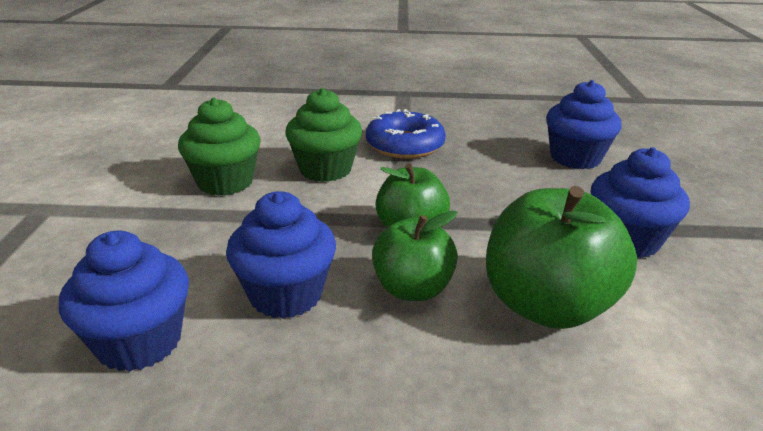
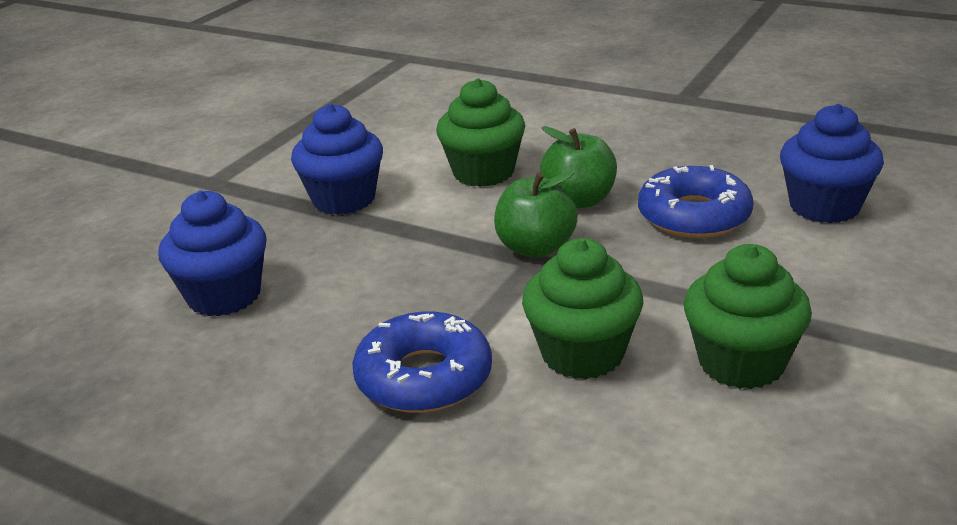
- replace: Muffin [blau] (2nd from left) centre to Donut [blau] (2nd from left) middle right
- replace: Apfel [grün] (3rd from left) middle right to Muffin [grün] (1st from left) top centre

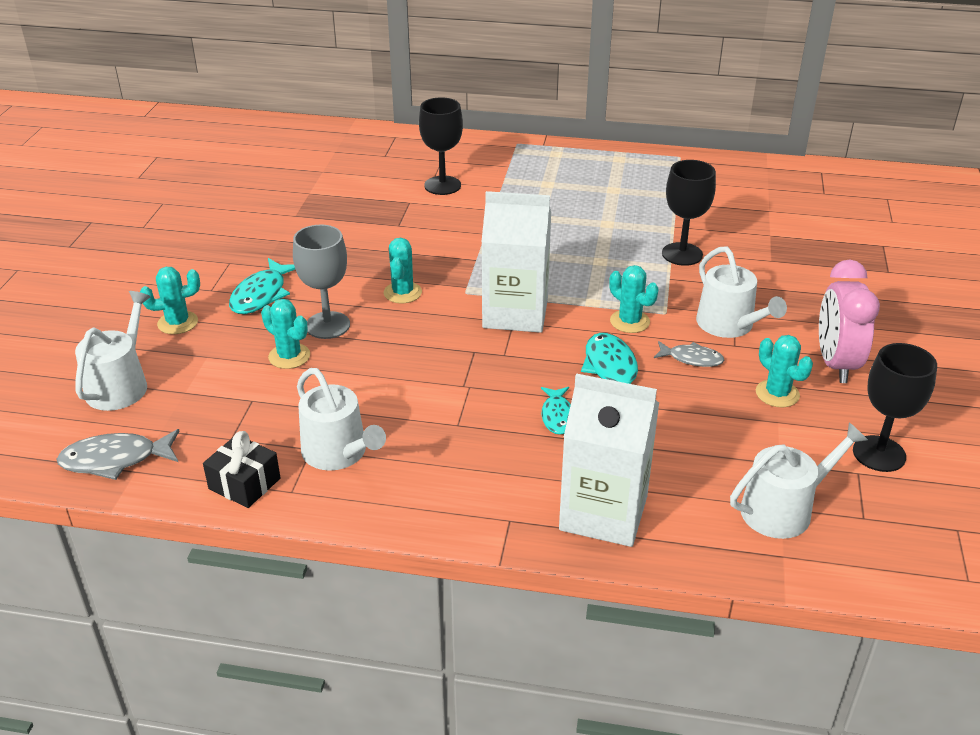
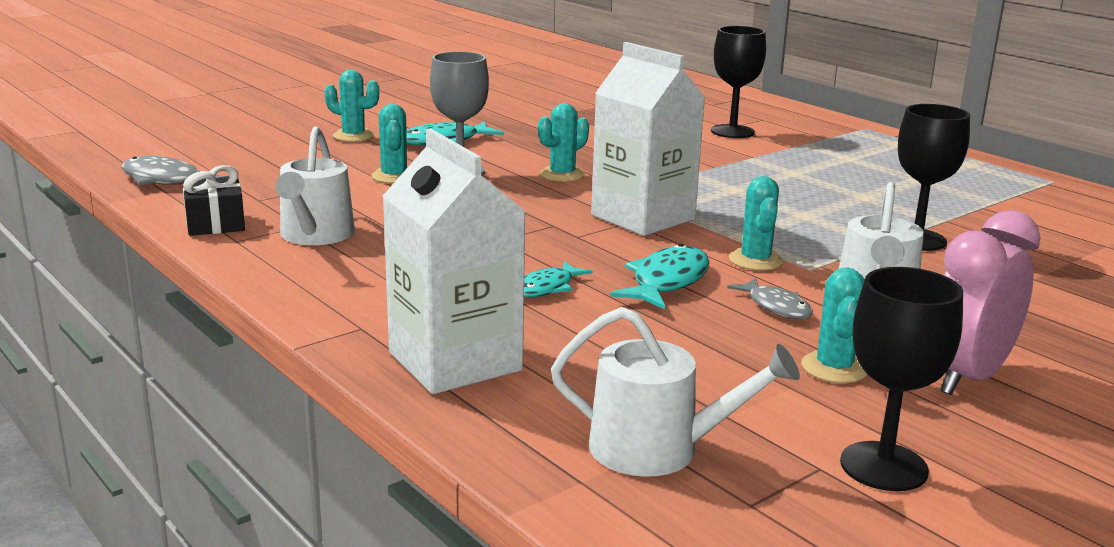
- delete: Gießkanne [weiß] (1st from left) middle left

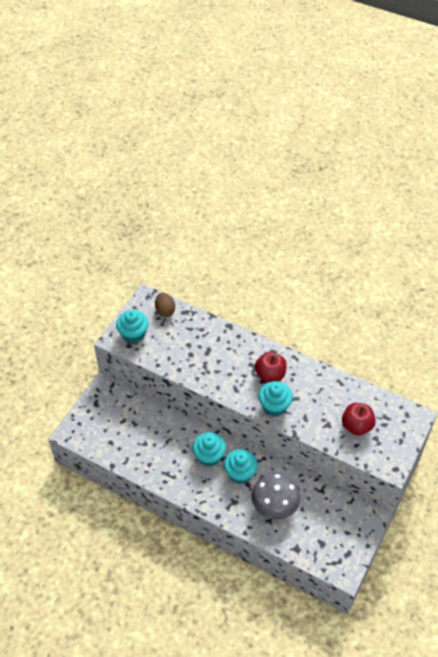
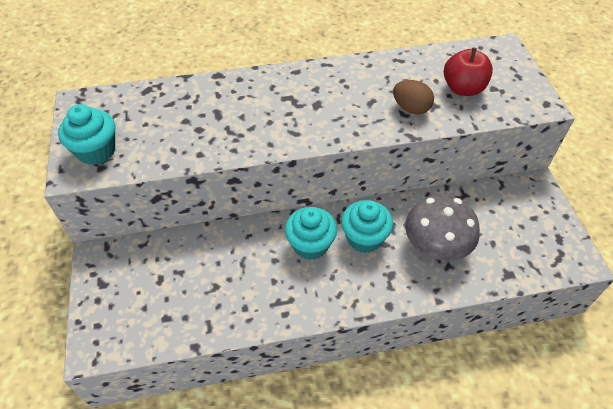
- delete: Apfel [rot] (1st from left) centre
- delete: Muffin [türkis] (4th from left) centre
- move: Ei [braun] centre to top right

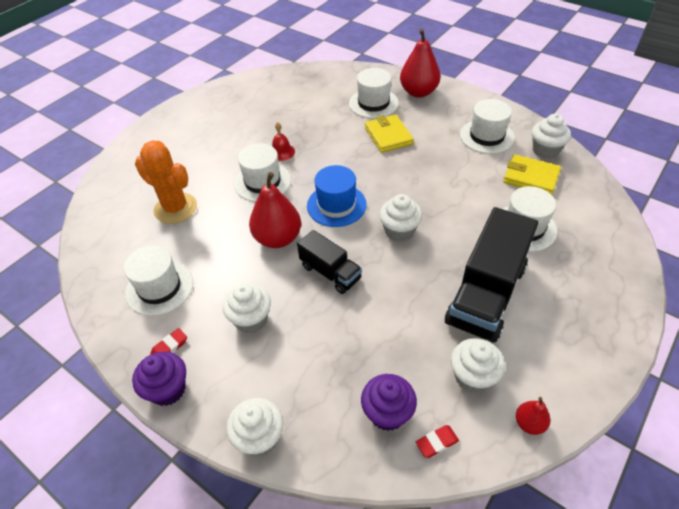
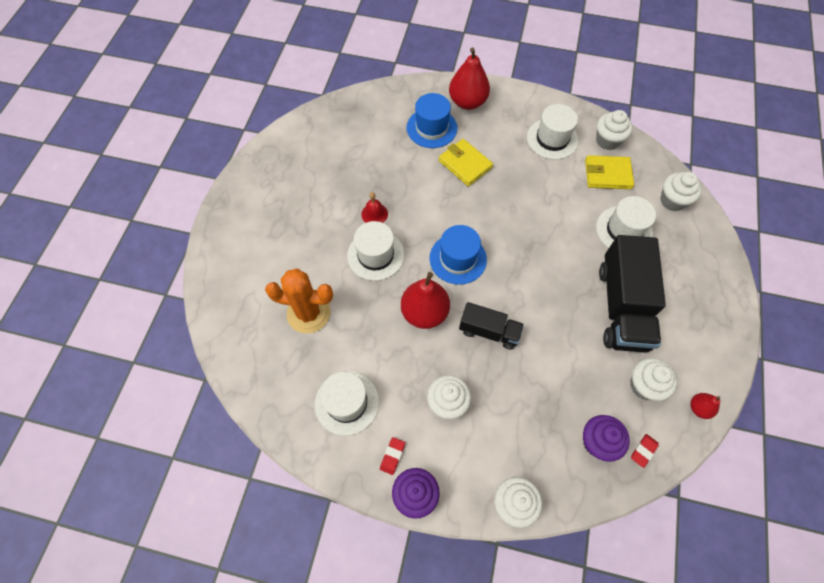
- move: Muffin [weiß] (3rd from left in the first image) centre to Muffin [weiß] (5th from left) top right
- recolor: Hut [weiß] (3rd from left) top centre to Hut [blau] (1st from left) top centre

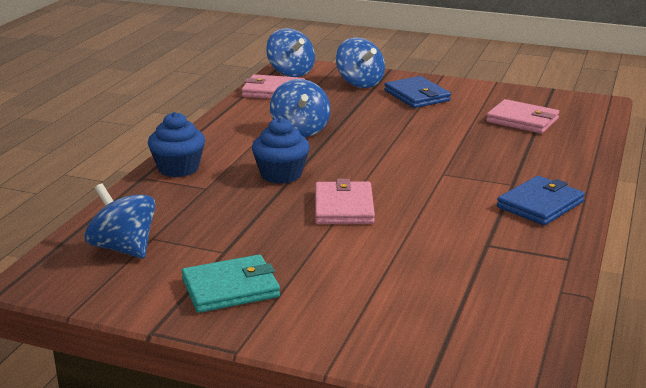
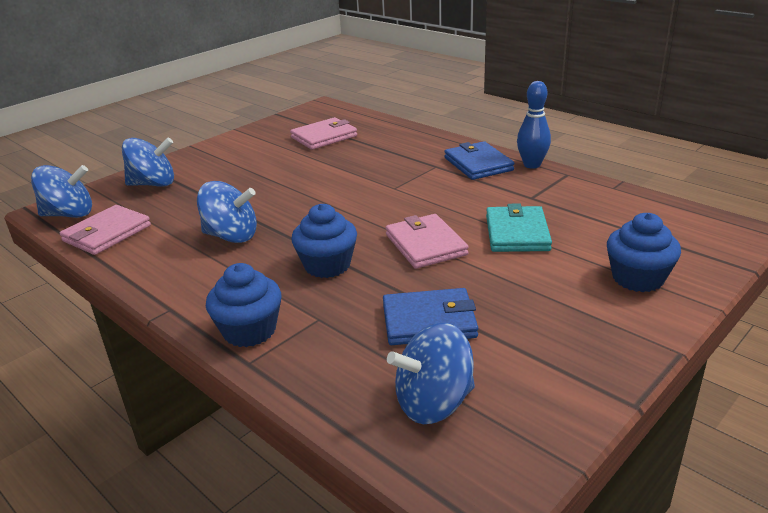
- insert: Bowlingkegel [blau] top right
- insert: Muffin [blau] (3rd from left) middle right
- move: Geldbörse [türkis] bottom centre to middle right
- move: Geldbörse [blau] (1st from left) top centre to centre
- rotate: Geldbörse [rosa] (2nd from left in the first image) centre = centre 45 degrees clockwise

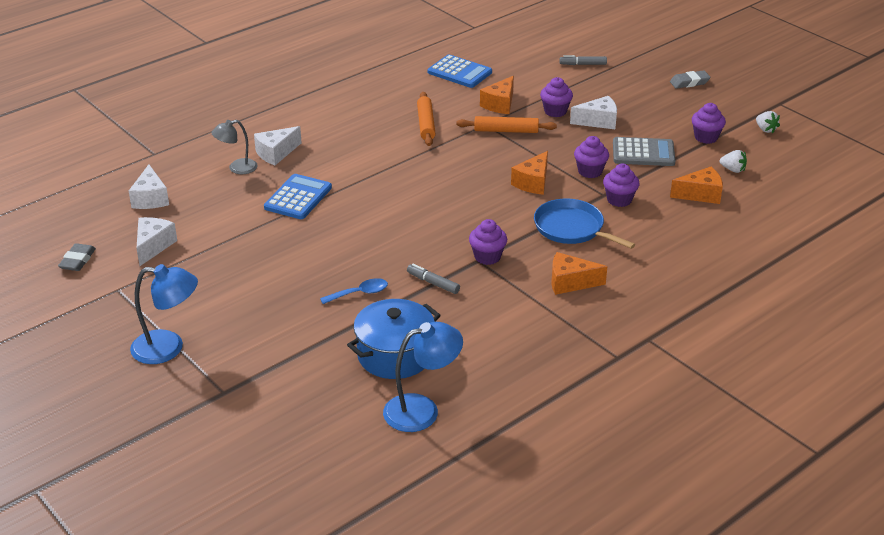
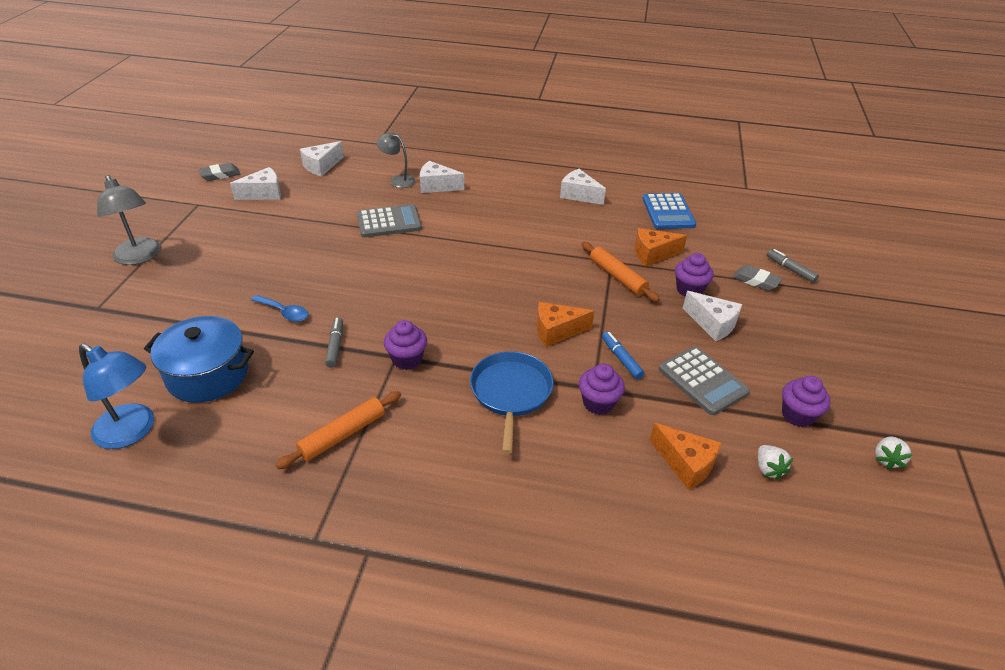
- delete: Käse [orange] (3rd from left) centre
- insert: Käse [weiß] (4th from left) top centre
- move: Nudelholz [orange] (1st from left) top centre to centre
- move: Radiergummi [grau] (2nd from left) top right to middle right
- replace: Muffin [lila] (3rd from left) top right to Filzstift [blau] centre
- recolor: Lampe [blau] (1st from left) middle left to Lampe [grau] (1st from left) top left
- recolor: Taschenrechner [blau] (1st from left) centre to Taschenrechner [grau] (1st from left) top centre

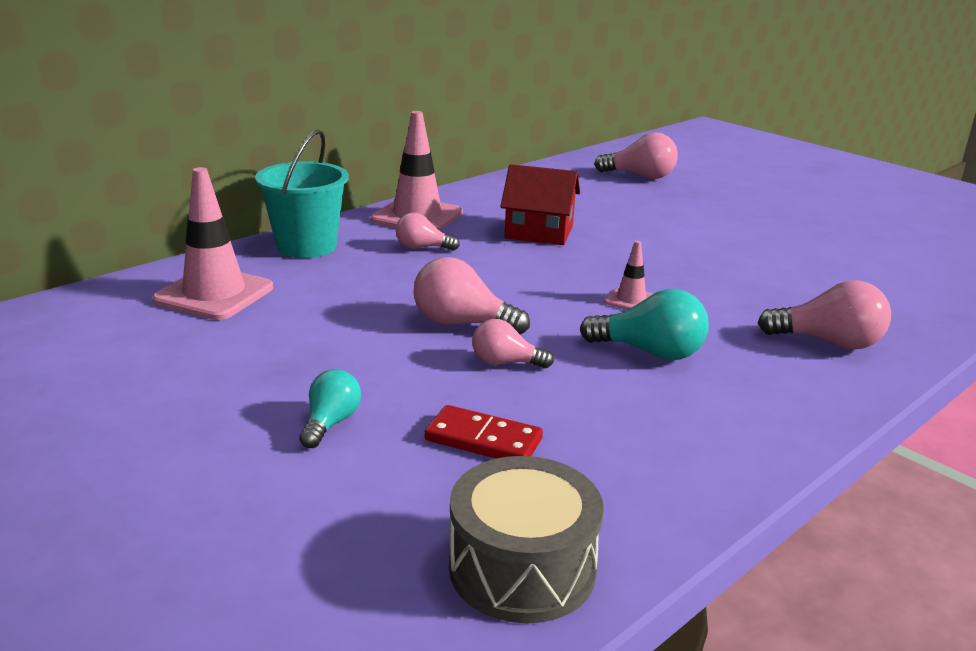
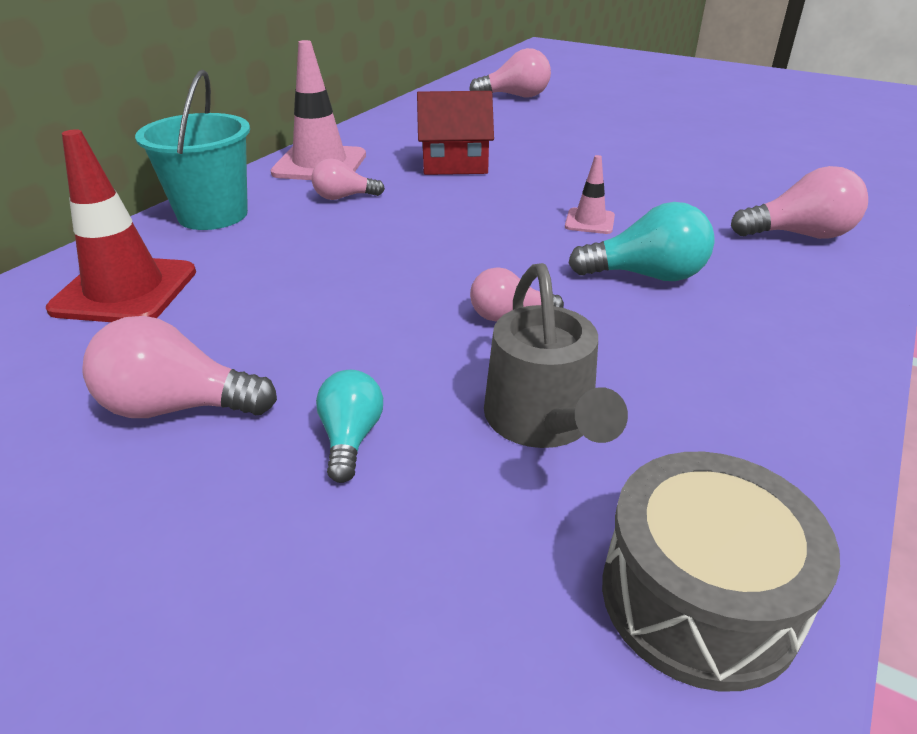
- move: Glühbirne [rosa] (2nd from left in the first image) centre to Glühbirne [rosa] (1st from left) middle left
- replace: Dominostein [rot] centre to Gießkanne [grau] centre
- recolor: Leitkegel [rosa] (1st from left) middle left to Leitkegel [rot] top left

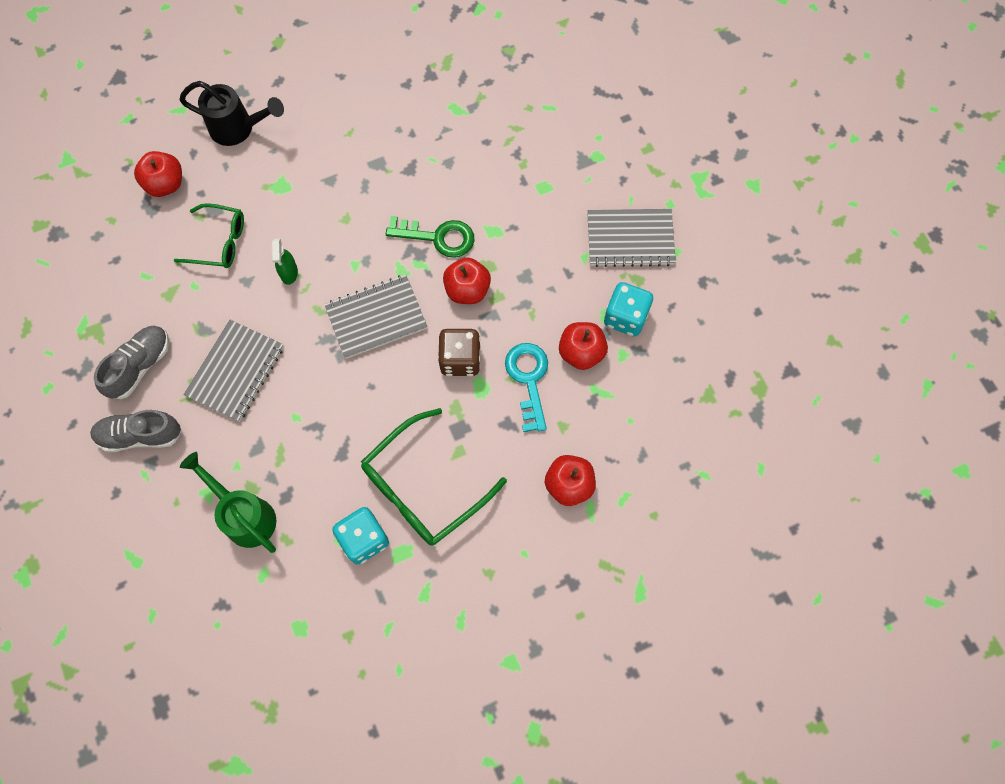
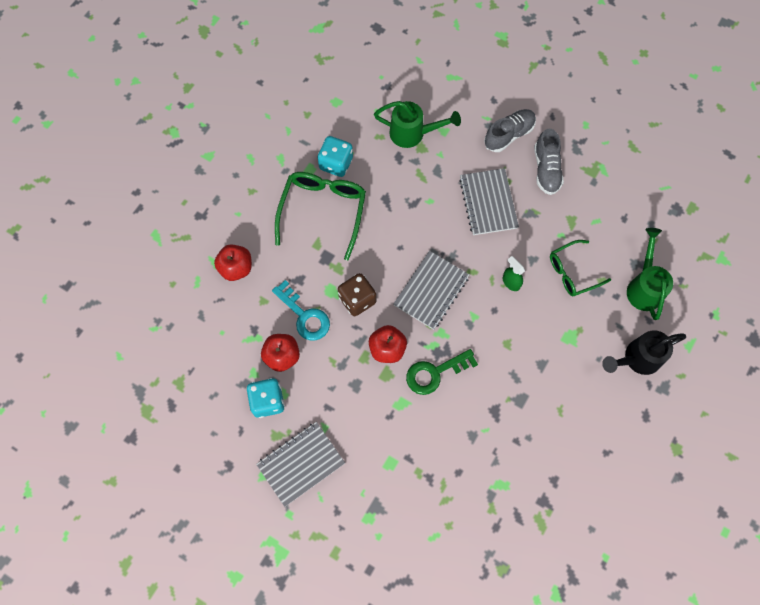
- replace: Apfel [rot] (1st from left) top left to Gießkanne [grün] (2nd from left) middle right

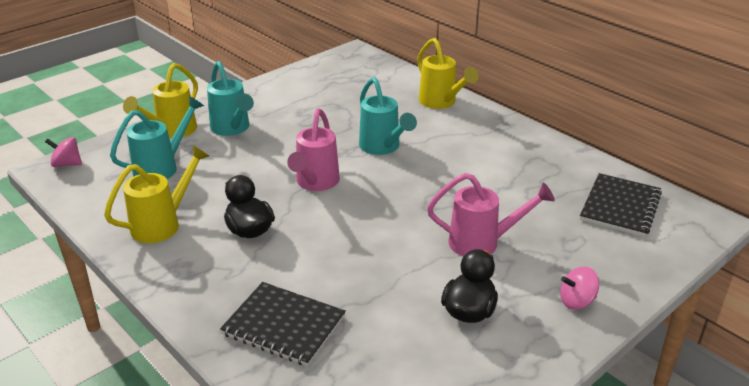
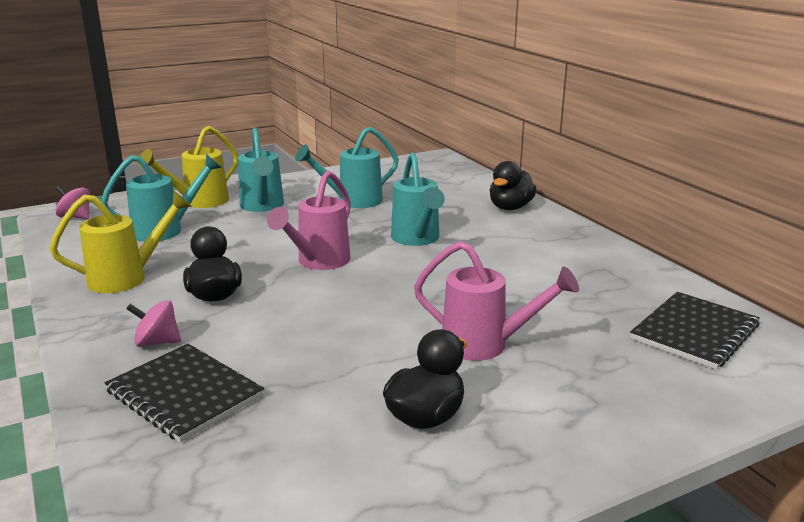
- insert: Gießkanne [türkis] (3rd from left) top centre
- move: Kreisel [rosa] (2nd from left) bottom right to middle left
- replace: Gießkanne [gelb] (3rd from left) top centre to Ente [schwarz] (3rd from left) centre

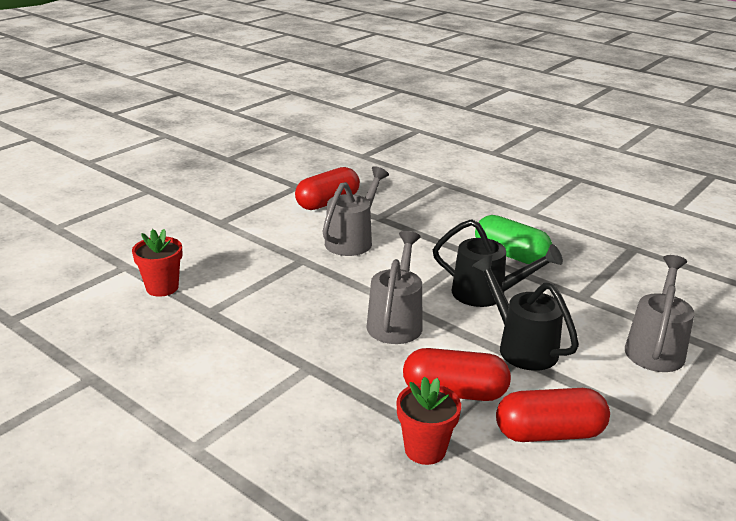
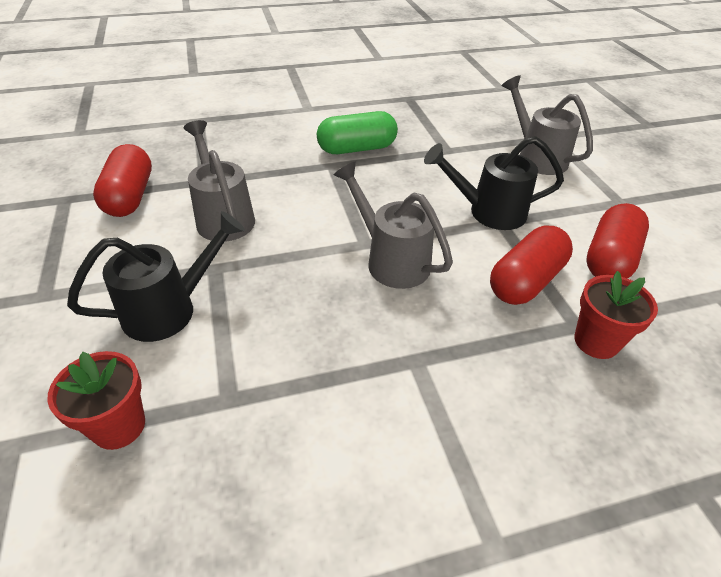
- move: Gießkanne [schwarz] (1st from left) middle right to middle left

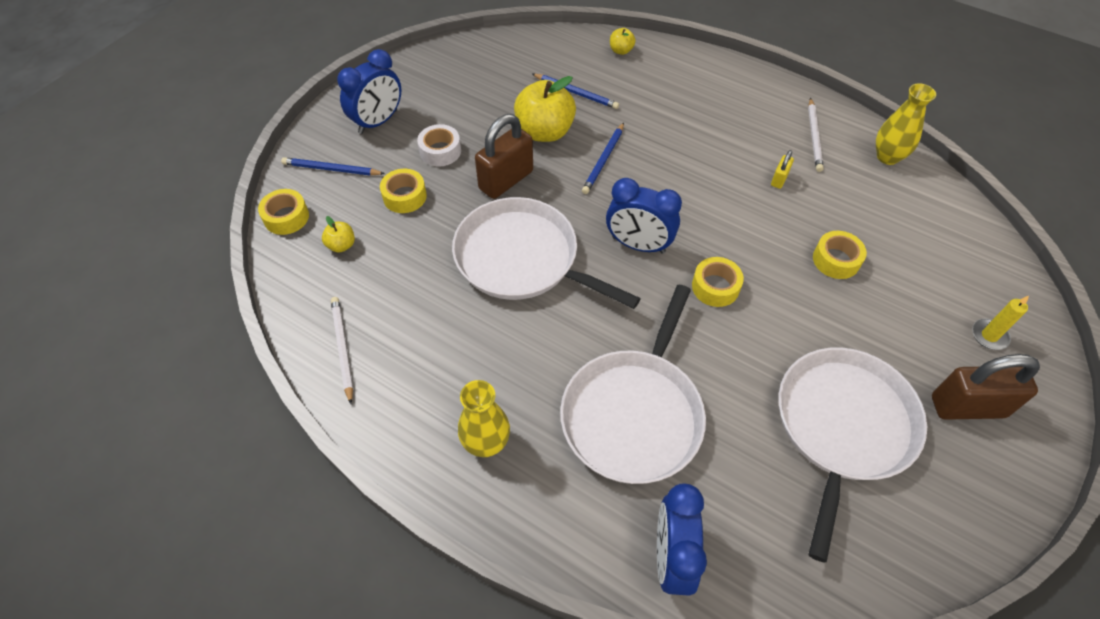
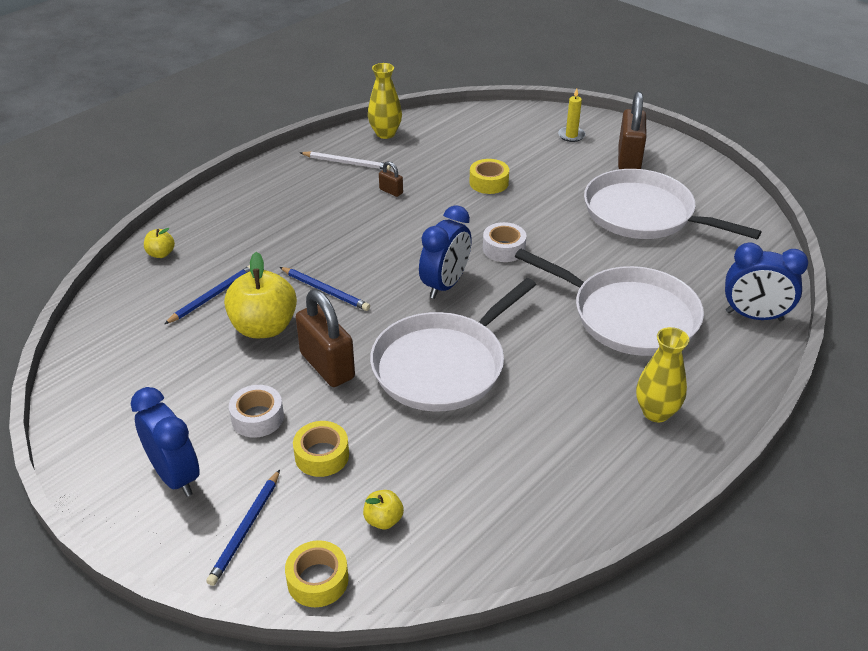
- delete: Bleistift [weiß] (1st from left) middle left
- recolor: Klebeband [gelb] (3rd from left) centre to Klebeband [weiß] (2nd from left) centre
- recolor: Vorhängeschloss [gelb] top right to Vorhängeschloss [braun] (2nd from left) top centre

